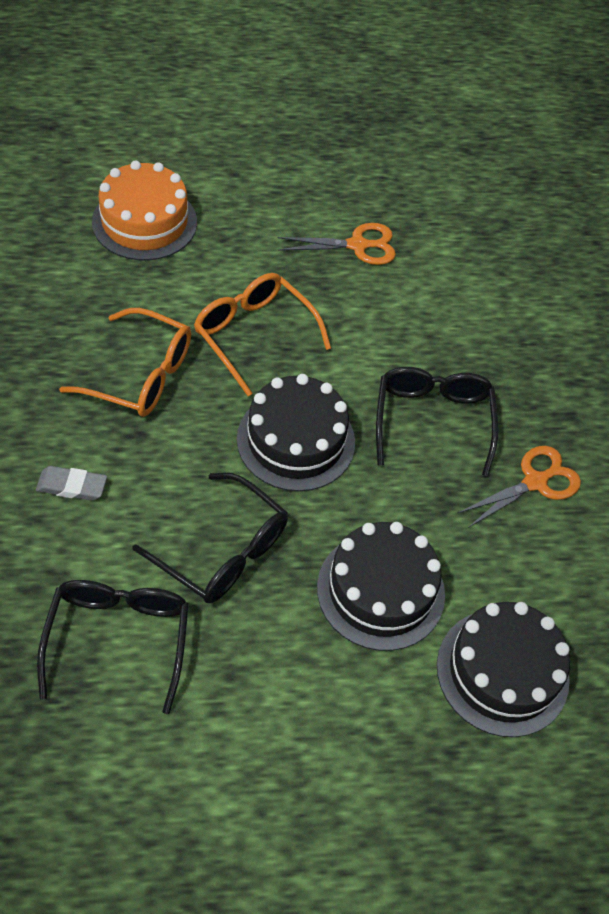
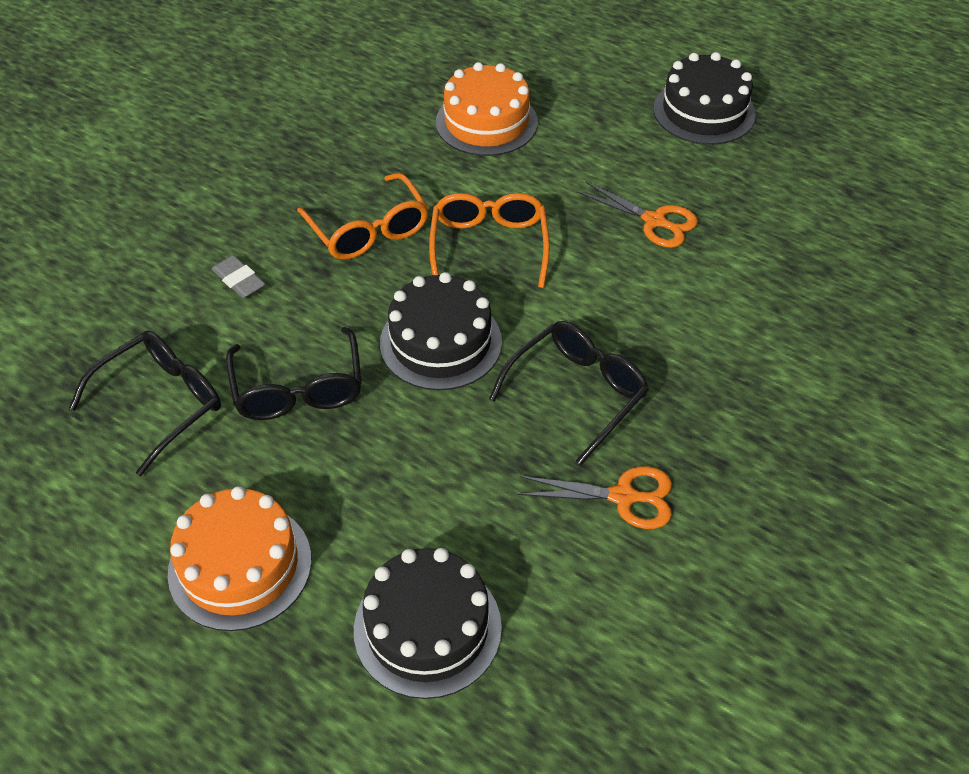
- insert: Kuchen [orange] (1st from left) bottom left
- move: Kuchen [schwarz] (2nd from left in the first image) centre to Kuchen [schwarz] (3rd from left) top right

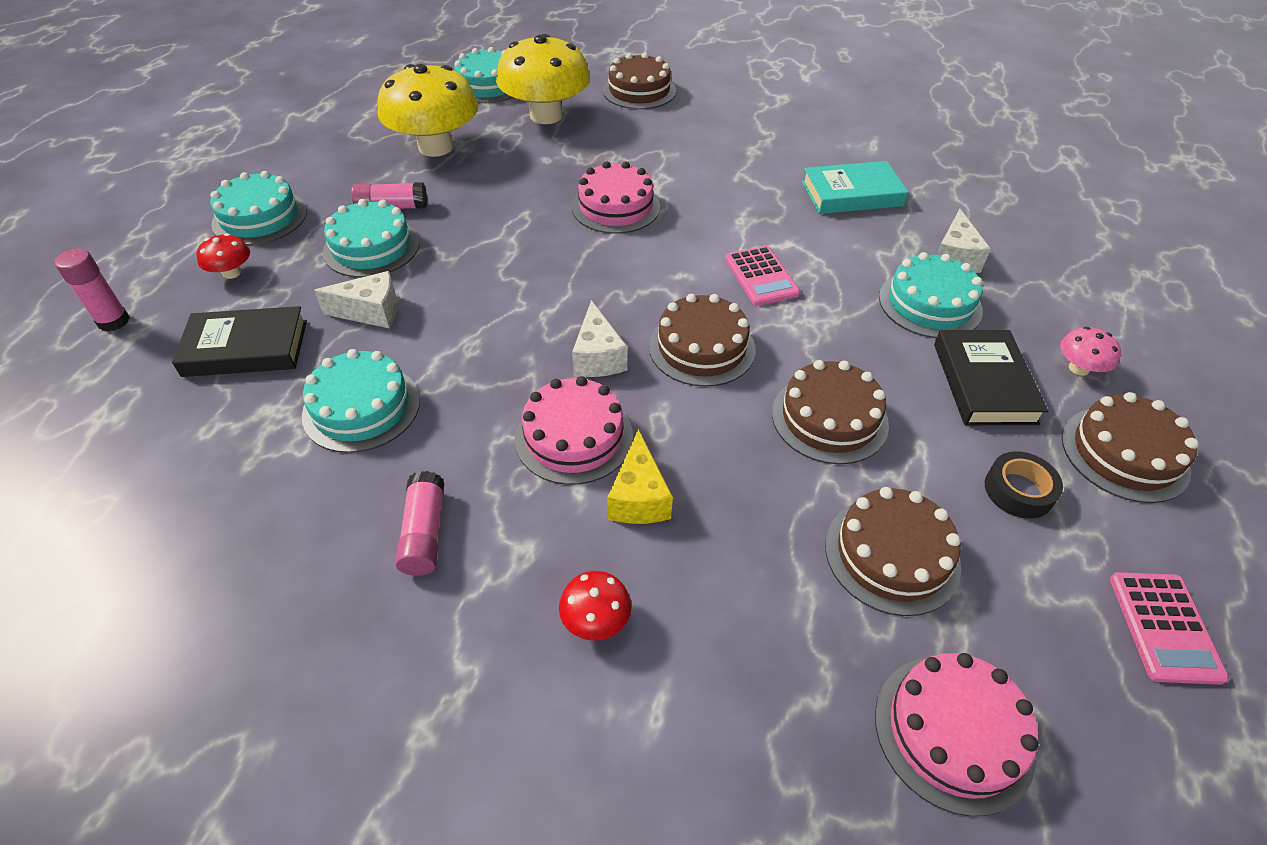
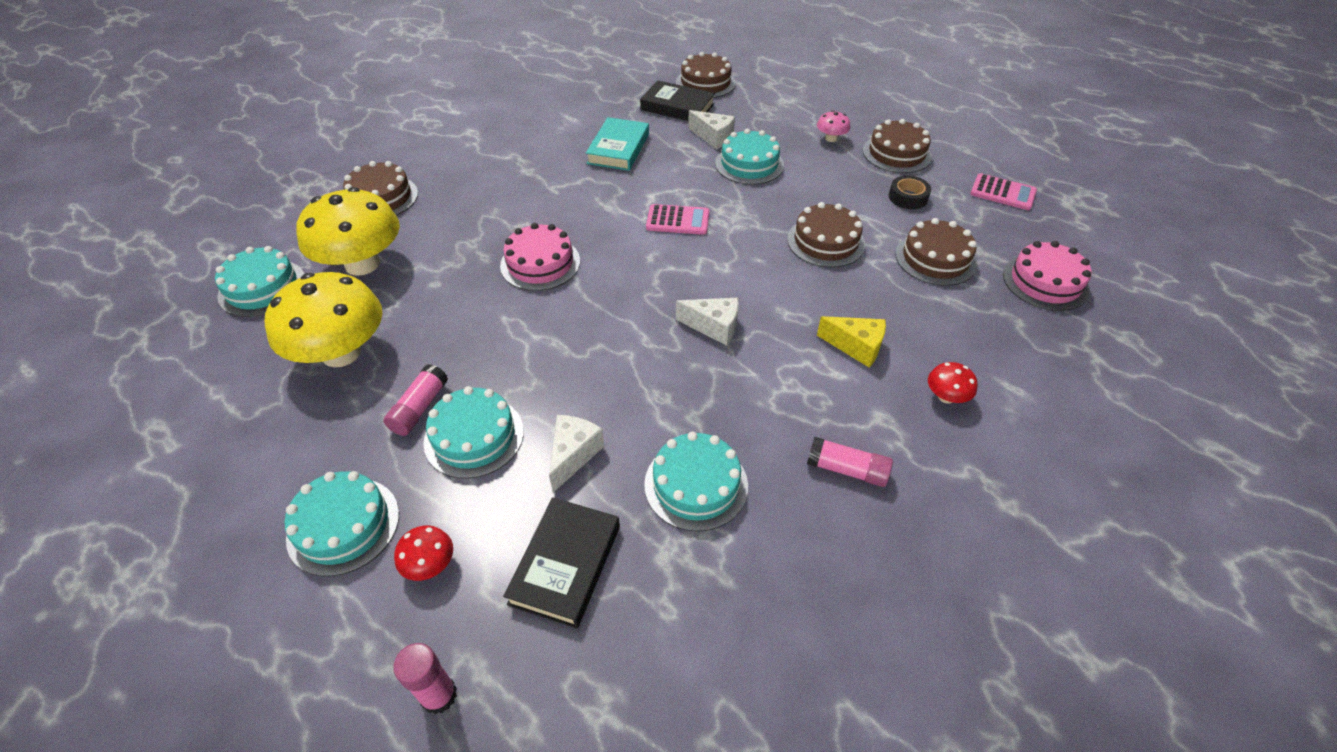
- delete: Kuchen [rosa] (1st from left) centre
- move: Kuchen [braun] (2nd from left) centre to top centre
- move: Buch [schwarz] (2nd from left) middle right to top centre

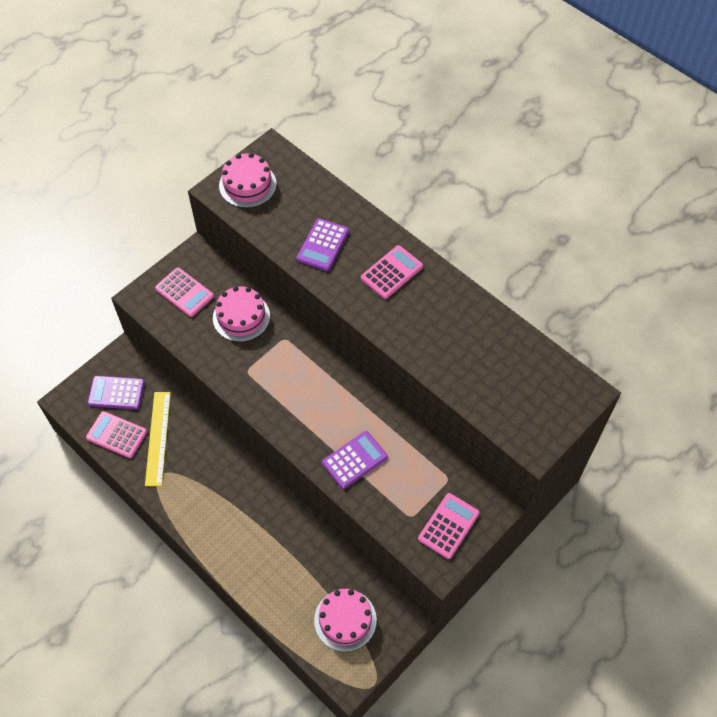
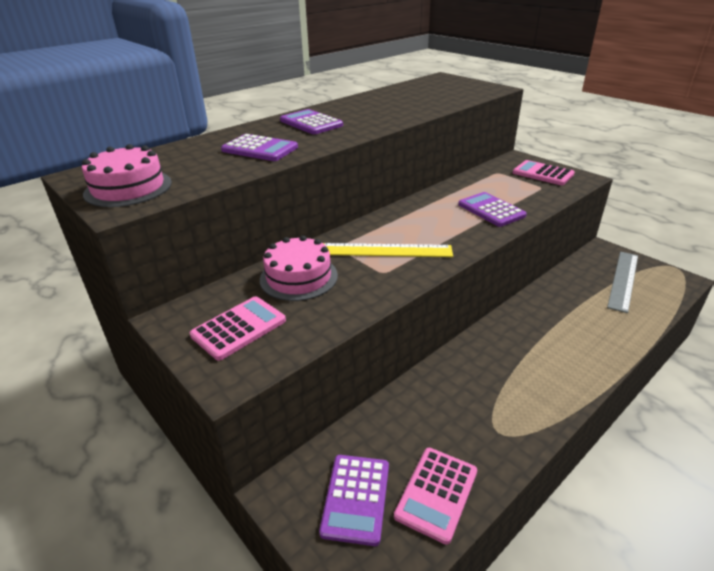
- move: Lineal [gelb] middle left to centre
- replace: Kuchen [rosa] (3rd from left) bottom centre to Lineal [grau] middle right
- recolor: Taschenrechner [rosa] (3rd from left) centre to Taschenrechner [lila] (2nd from left) top centre

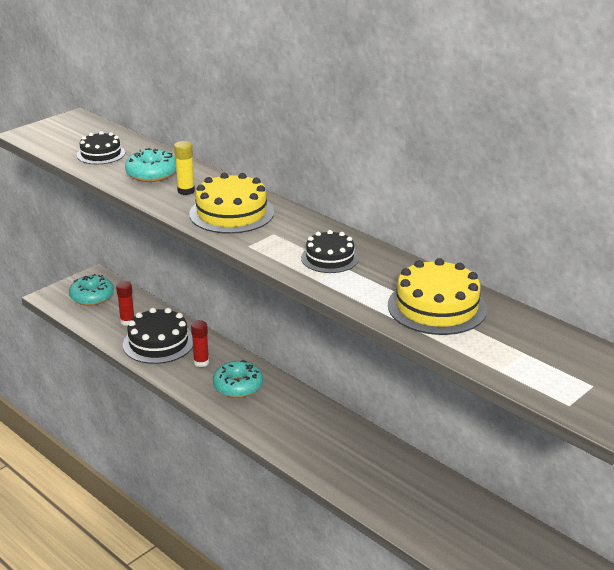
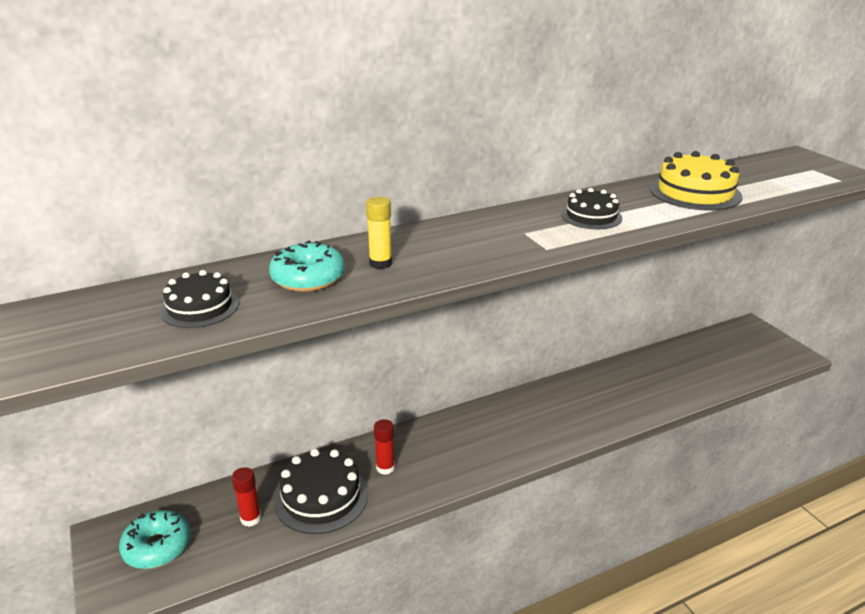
- delete: Kuchen [gelb] (1st from left) centre
- delete: Donut [türkis] (3rd from left) centre

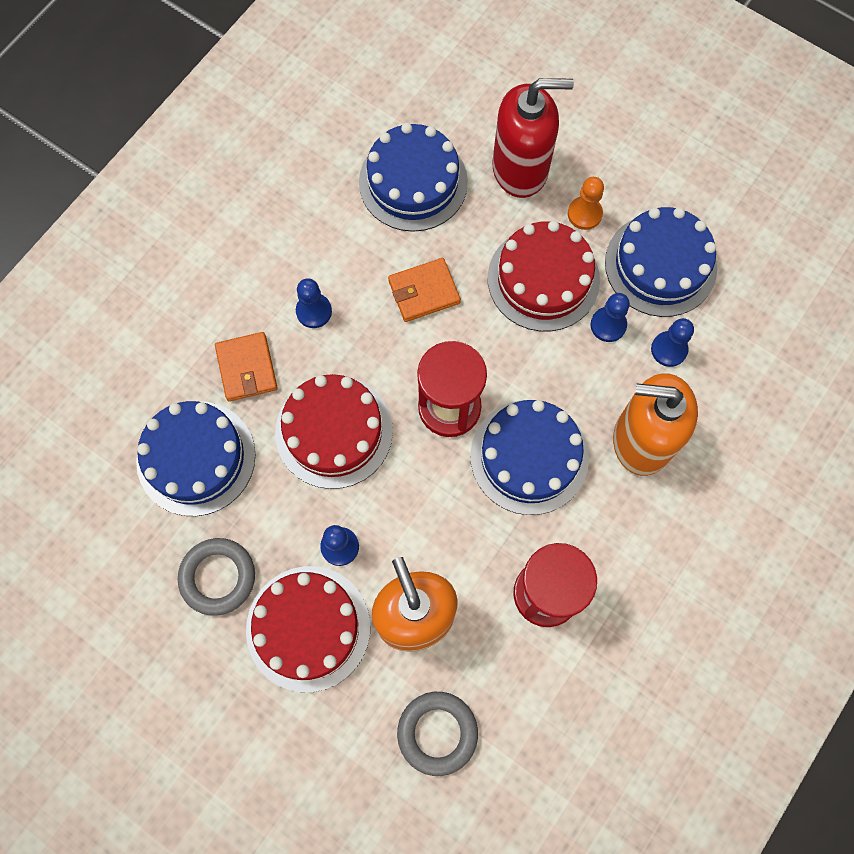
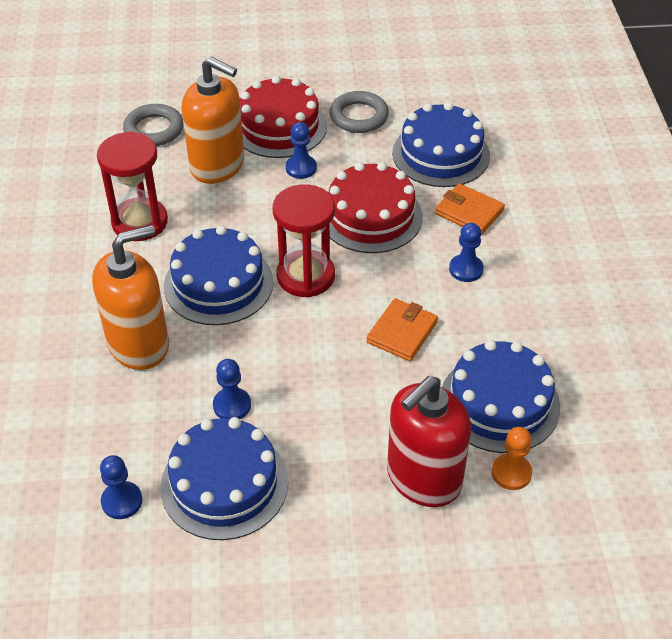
- delete: Kuchen [rot] (3rd from left) top centre
- move: Bauer [orange] top right to bottom right
- move: Bauer [blau] (4th from left in the first image) middle right to Bauer [blau] (1st from left) bottom left

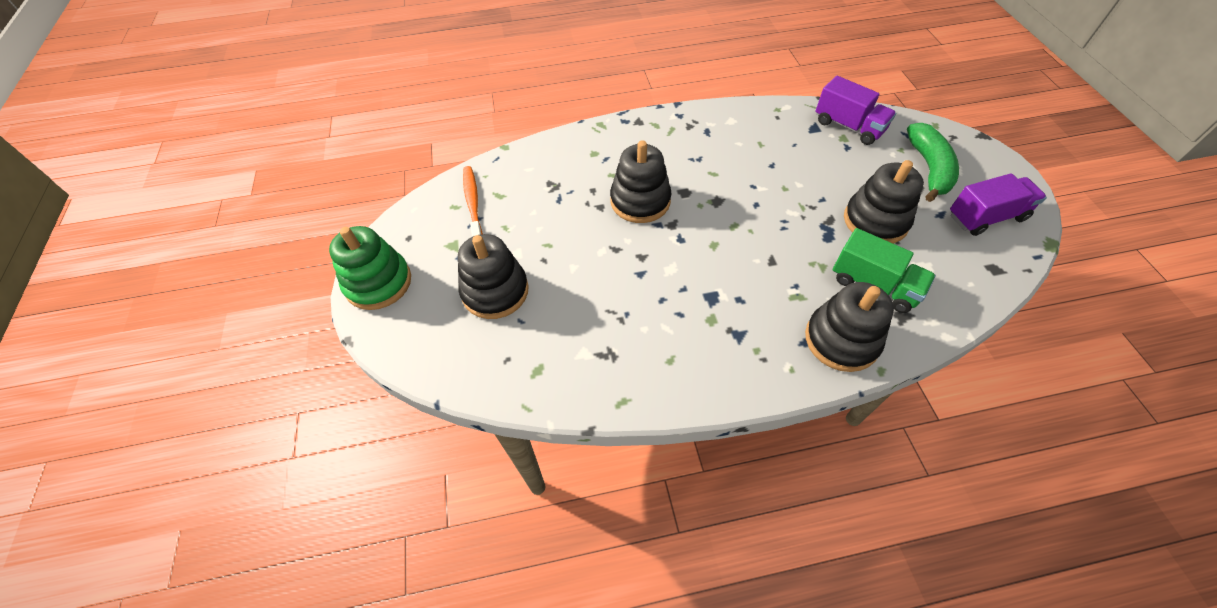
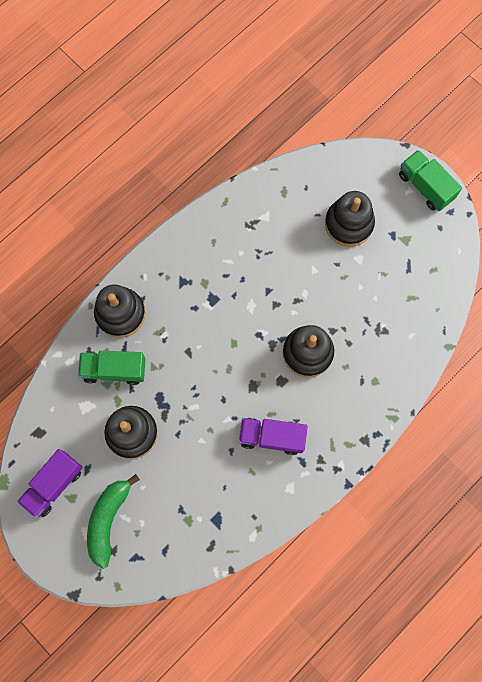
- delete: Zahnbürste [orange] top centre
- move: Lastwagen [lila] (1st from left in the first image) top right to Lastwagen [lila] (2nd from left) centre
- replace: Stapelspielzeug [grün] middle left to Lastwagen [grün] (2nd from left) top right
- rotate: Banane [grün] top right = bottom left 45 degrees clockwise

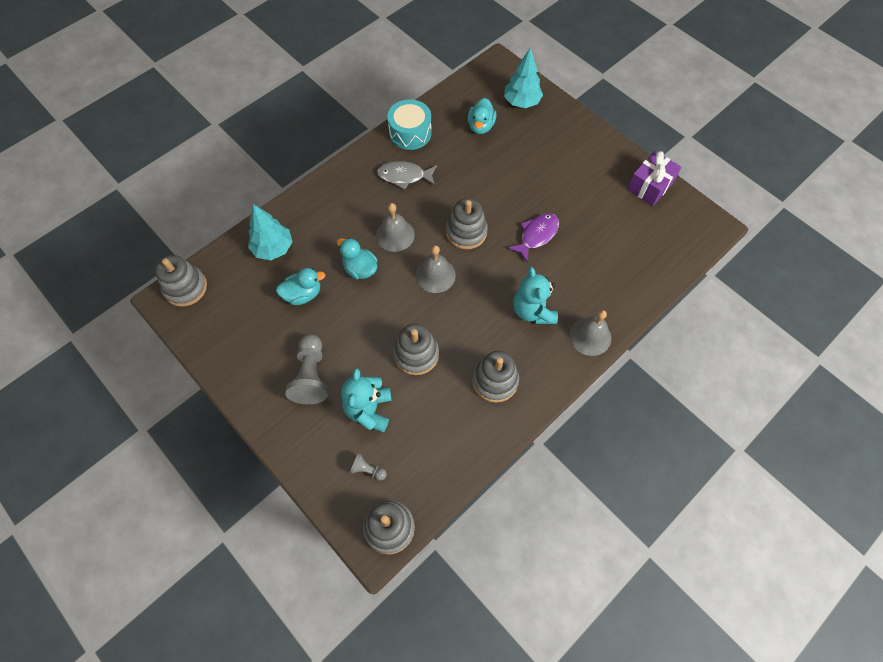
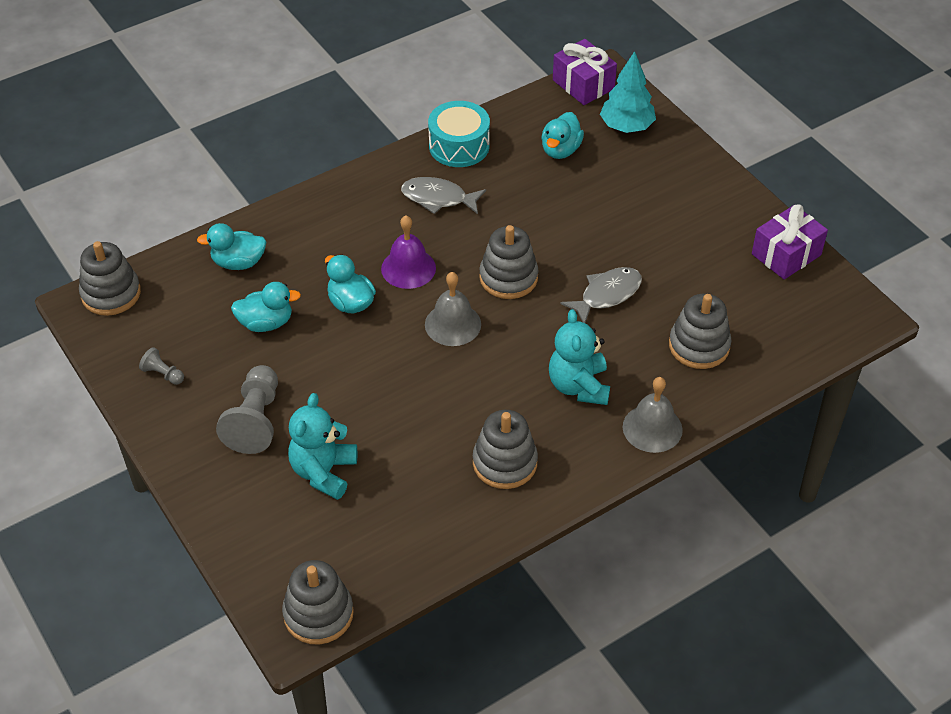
- insert: Geschenk [lila] (1st from left) top centre
- move: Bauer [grau] (2nd from left in the first image) bottom centre to Bauer [grau] (1st from left) middle left
- move: Stapelspielzeug [grau] (3rd from left in the first image) centre to Stapelspielzeug [grau] (5th from left) middle right
- replace: Baum [türkis] (1st from left) middle left to Ente [türkis] (1st from left) middle left
- recolor: Glocke [grau] (1st from left) centre to Glocke [lila] centre
- recolor: Fisch [lila] centre to Fisch [grau] (2nd from left) centre

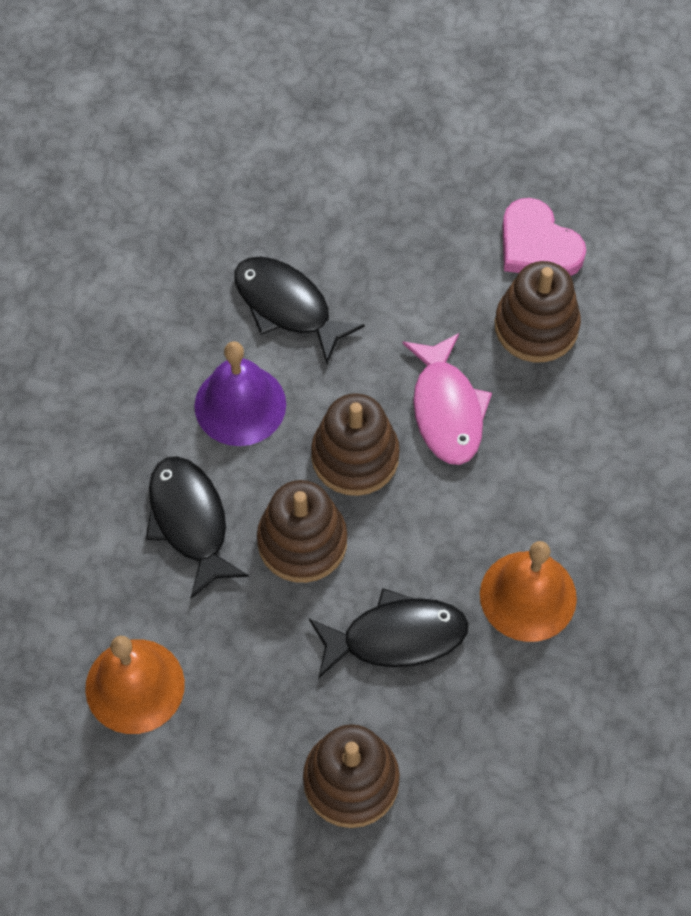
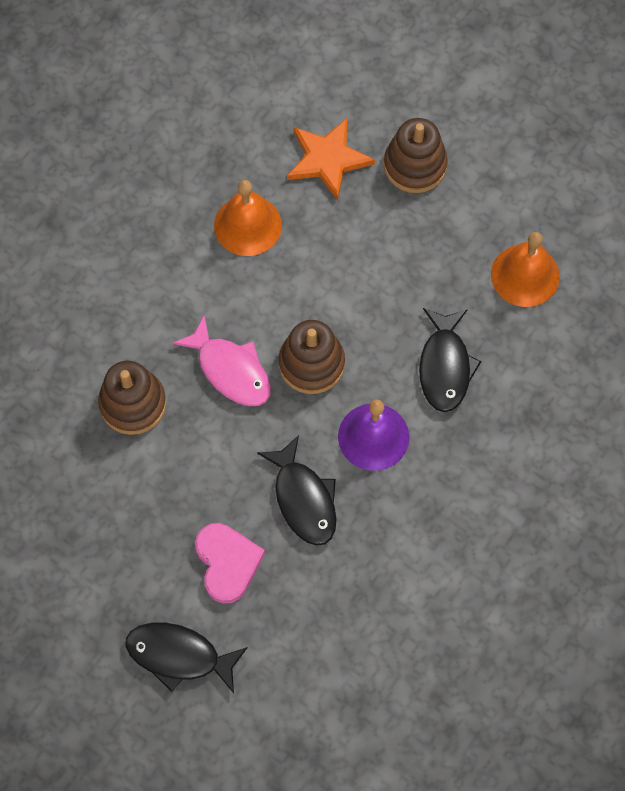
- delete: Stapelspielzeug [braun] (1st from left) centre
- insert: Stern [orange] top centre
- move: Fisch [schwarz] (3rd from left in the first image) bottom centre to Fisch [schwarz] (1st from left) bottom left
- move: Herz [rosa] top right to bottom centre
- rotate: Fisch [rosa] centre = centre 120 degrees clockwise

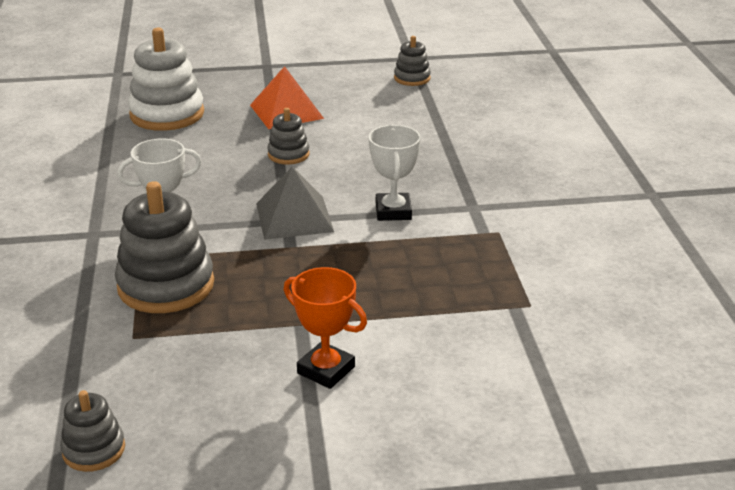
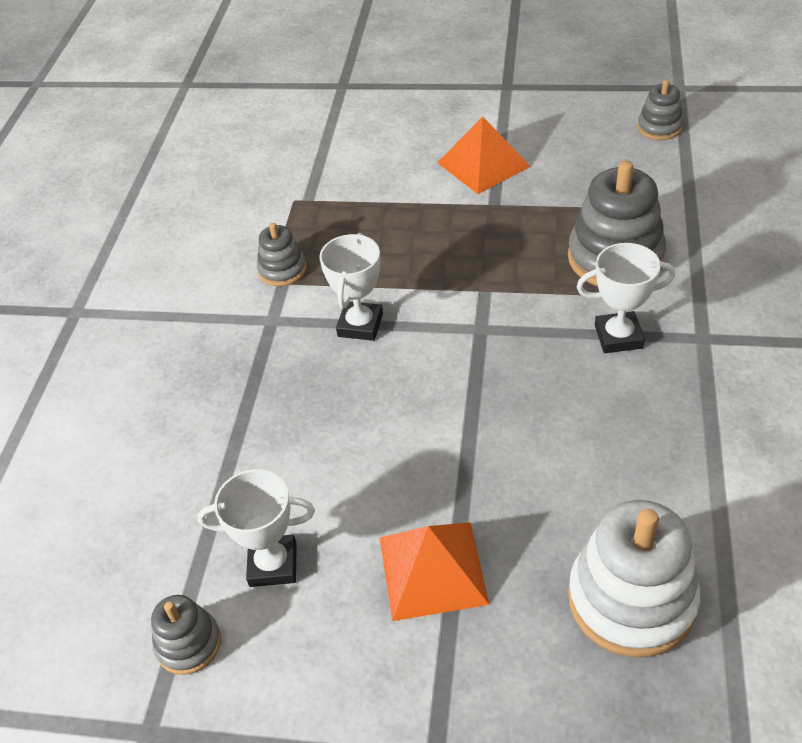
- delete: Pyramide [grau] centre
- insert: Pokal [weiß] (1st from left) bottom left
- move: Stapelspielzeug [grau] (3rd from left in the first image) top centre to Stapelspielzeug [grau] (2nd from left) centre
- replace: Pokal [orange] bottom centre to Pyramide [orange] (2nd from left) top centre

